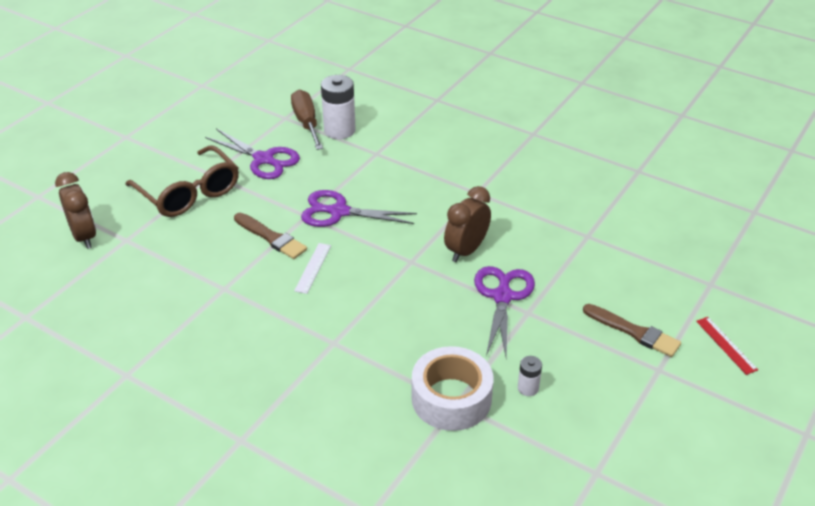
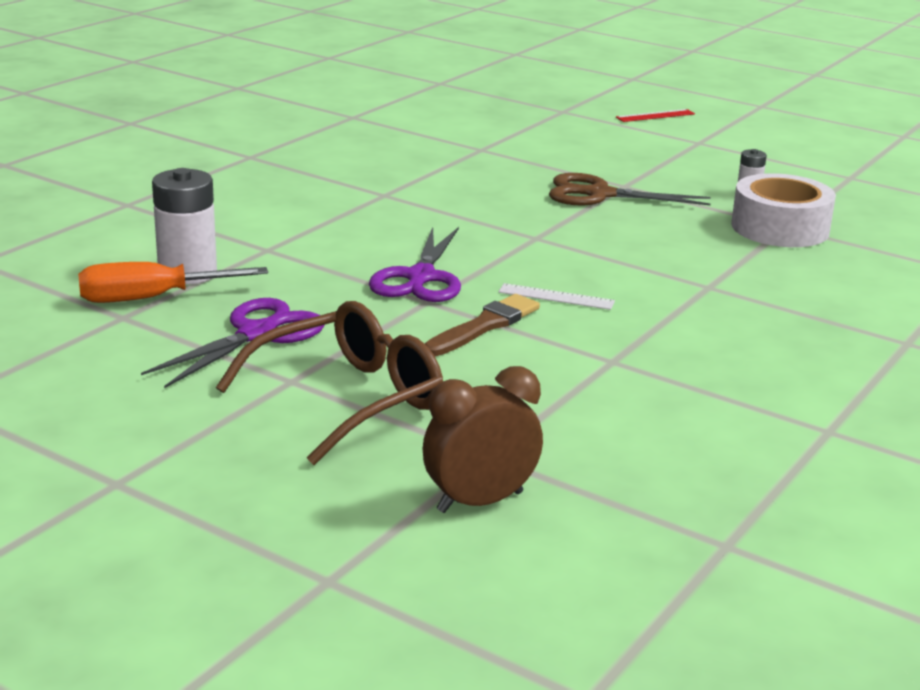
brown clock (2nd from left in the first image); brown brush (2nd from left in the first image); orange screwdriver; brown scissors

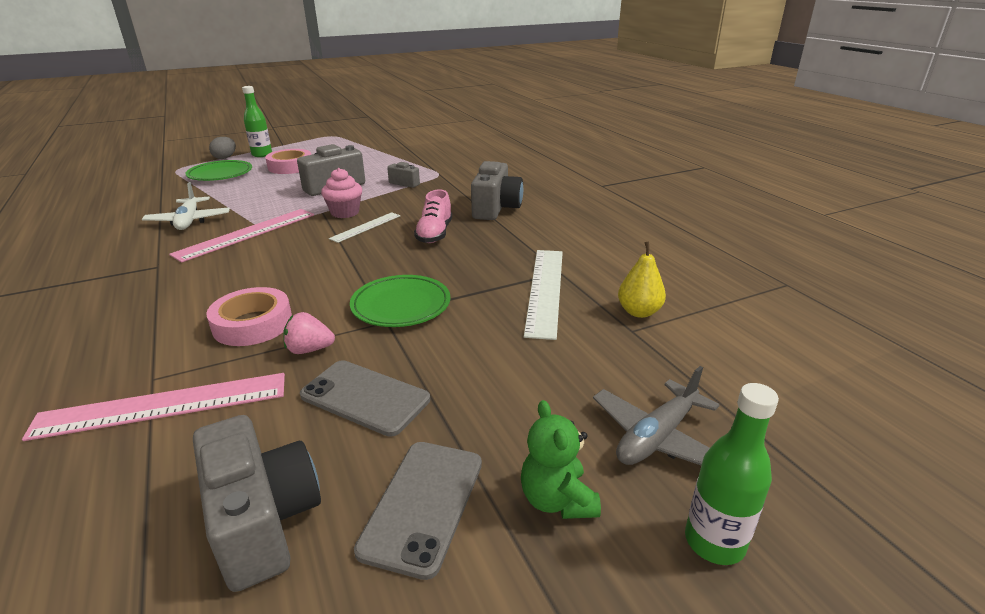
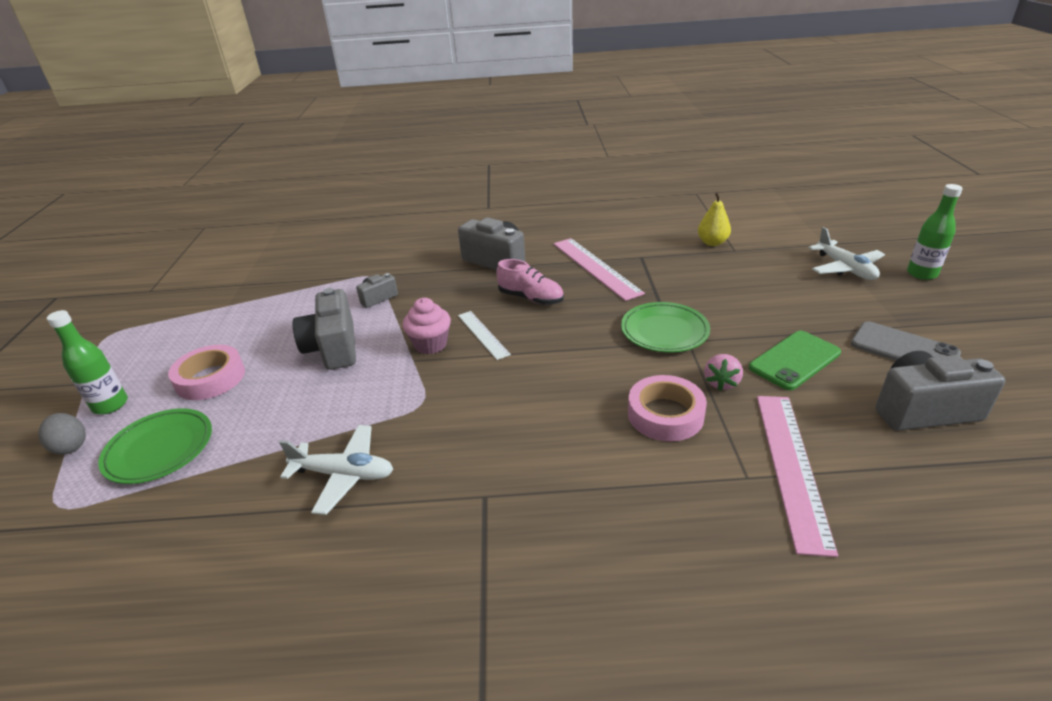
green teddy bear; white ruler (2nd from left in the first image); pink ruler (1st from left); green phone; white plane (2nd from left)

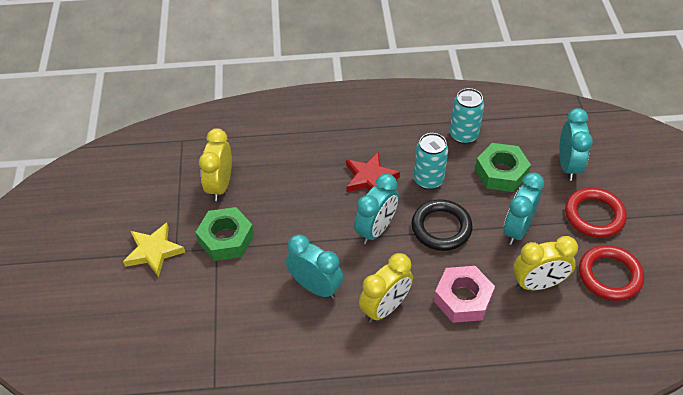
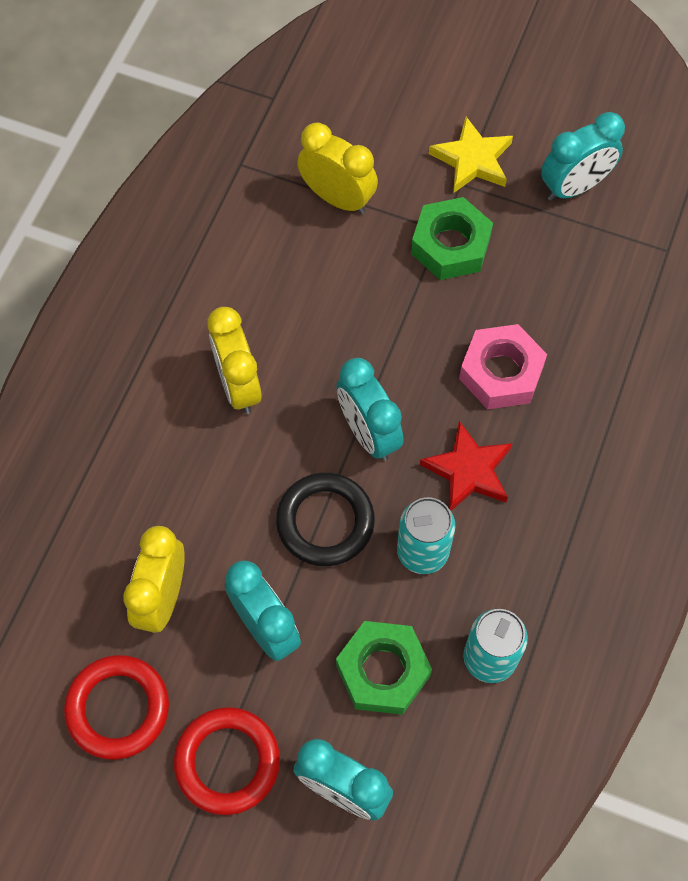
yellow clock (3rd from left); turquoise clock (4th from left); pink nut

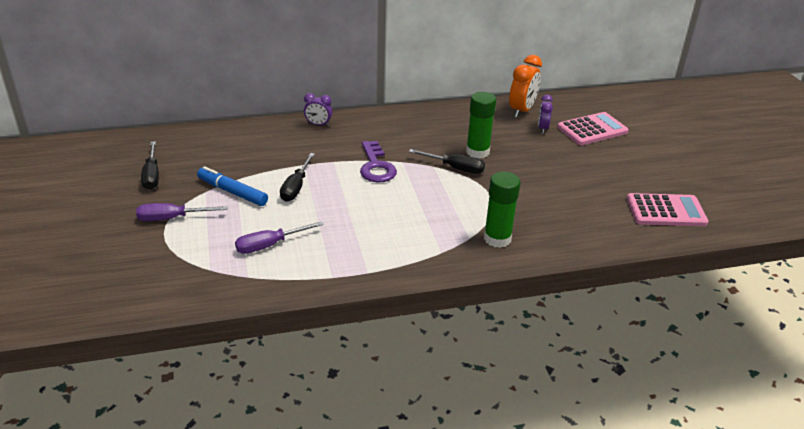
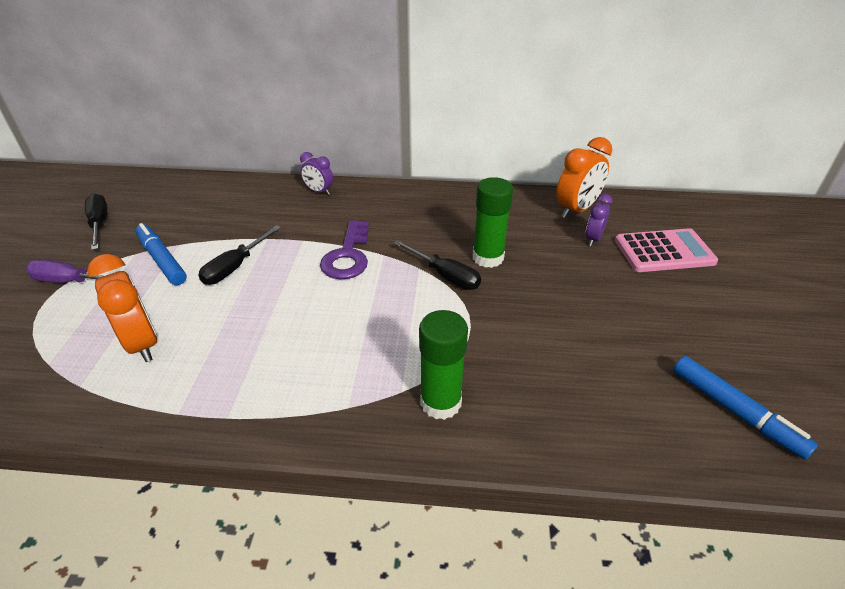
orange clock (1st from left); blue marker (2nd from left); black screwdriver (1st from left)

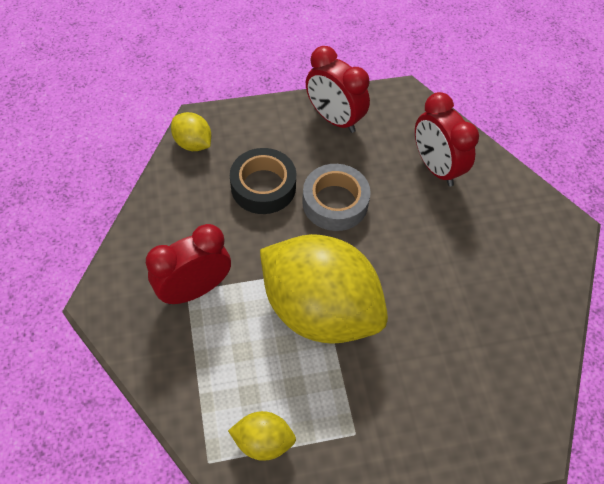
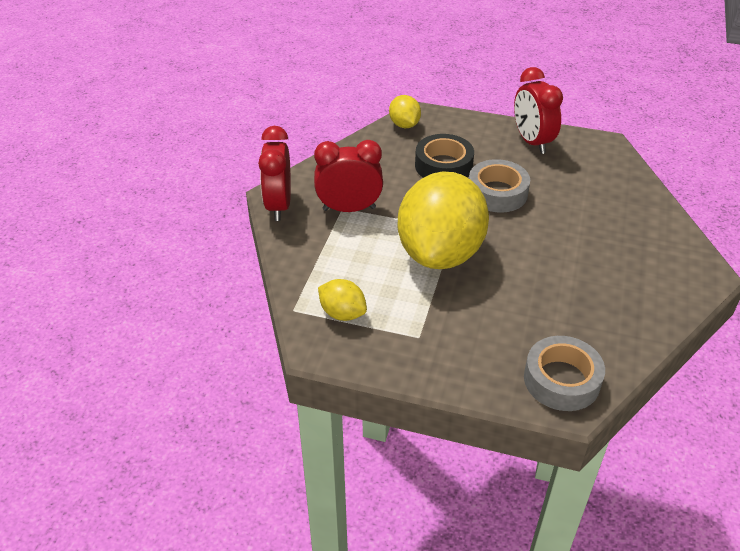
grey tape (2nd from left); red clock (1st from left); yellow lemon (3rd from left)

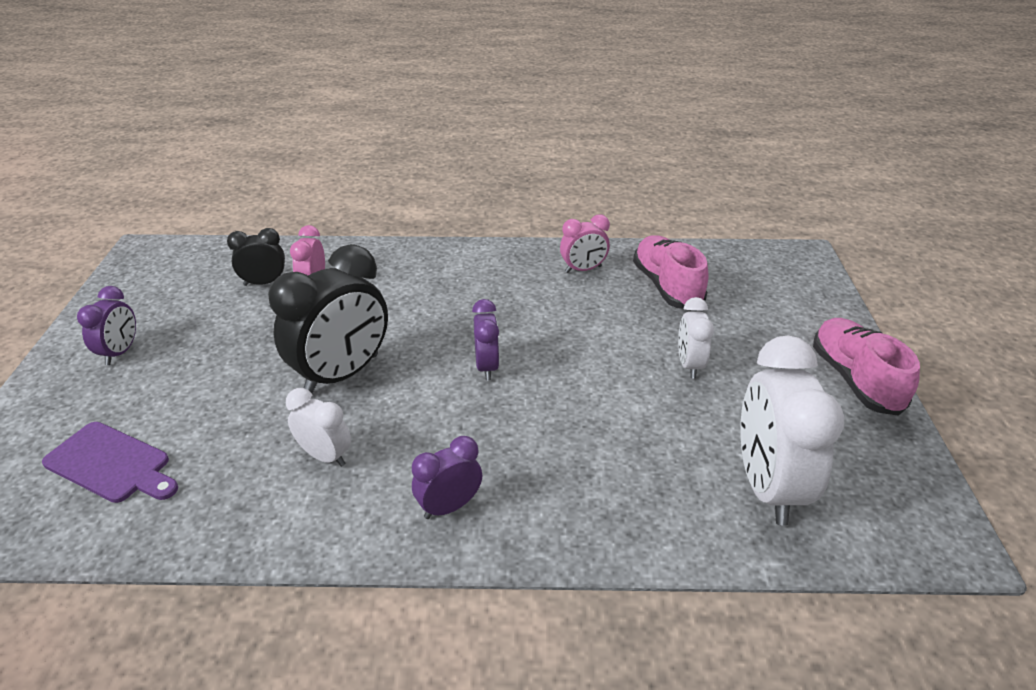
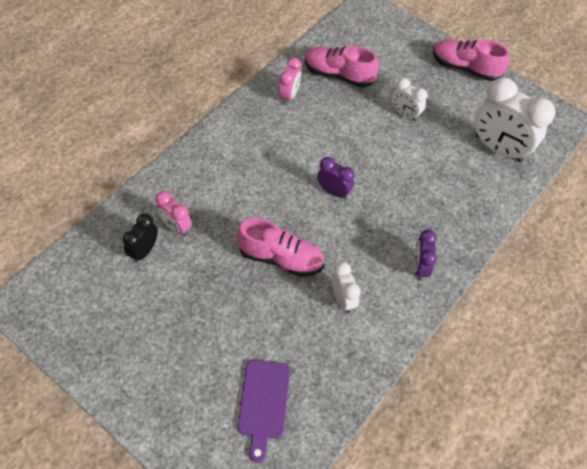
purple clock (1st from left in the first image); pink shoe (1st from left); purple cutting board; white clock (1st from left)

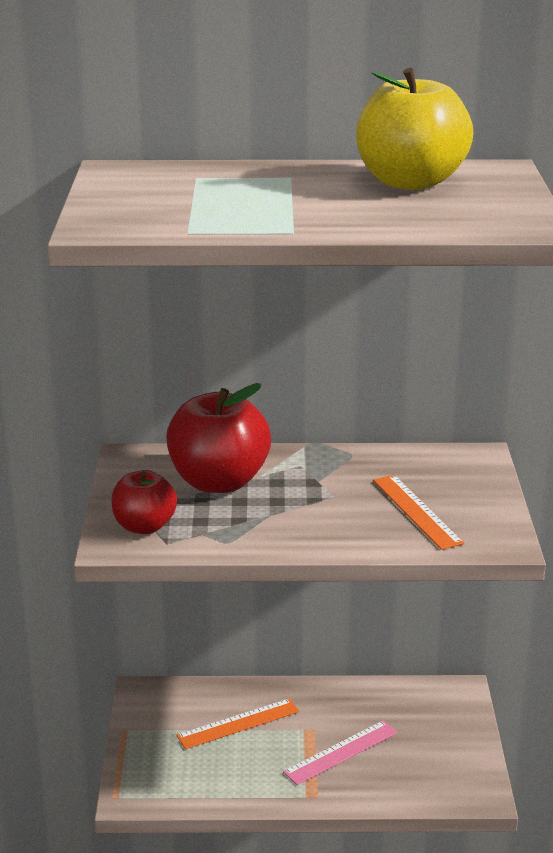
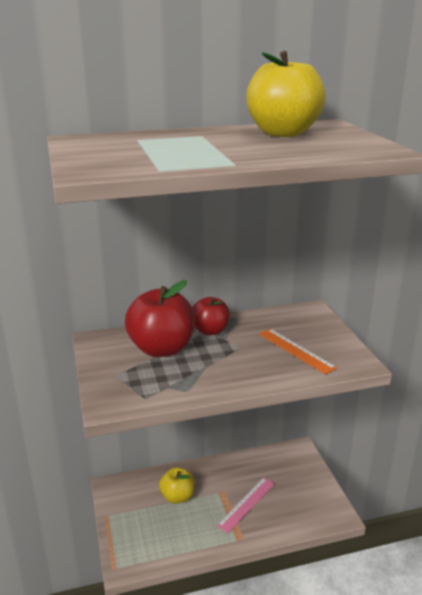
red apple (2nd from left); yellow apple (1st from left)

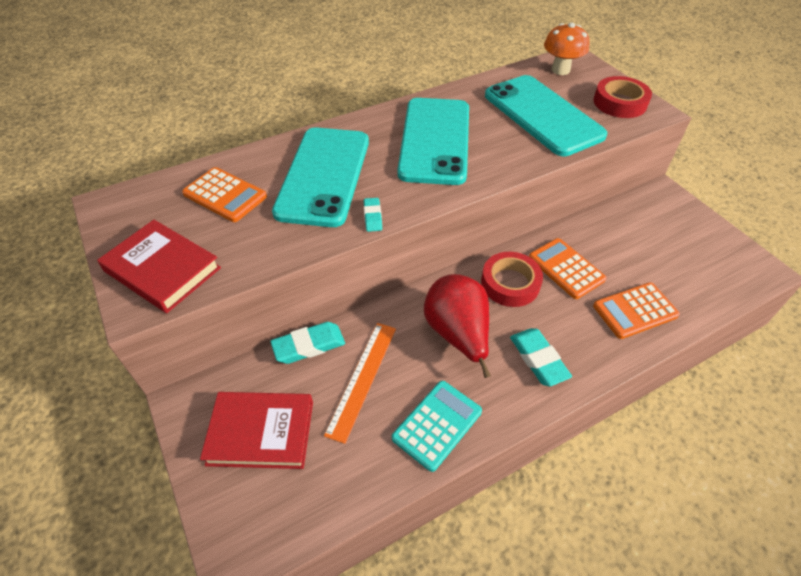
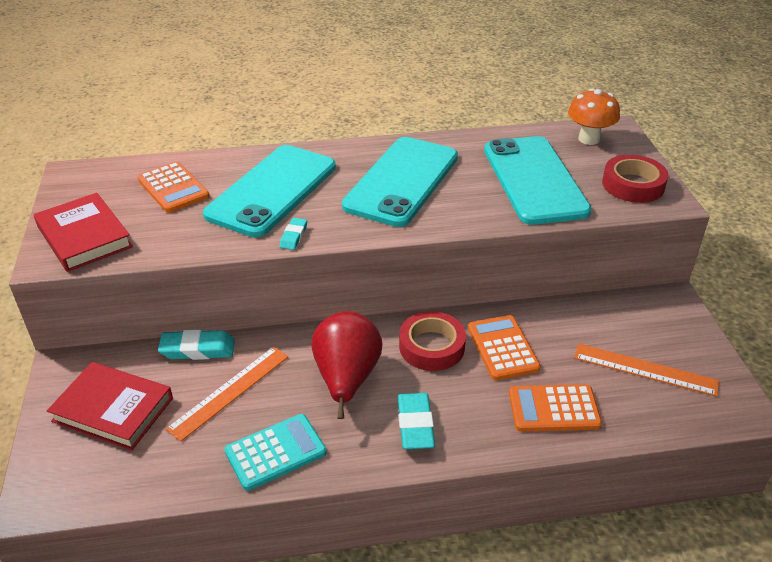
orange ruler (2nd from left)

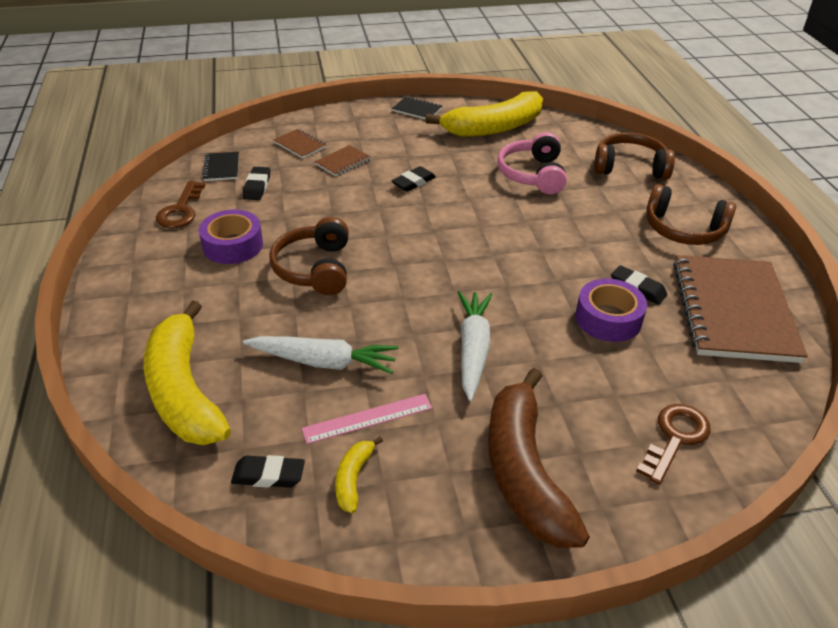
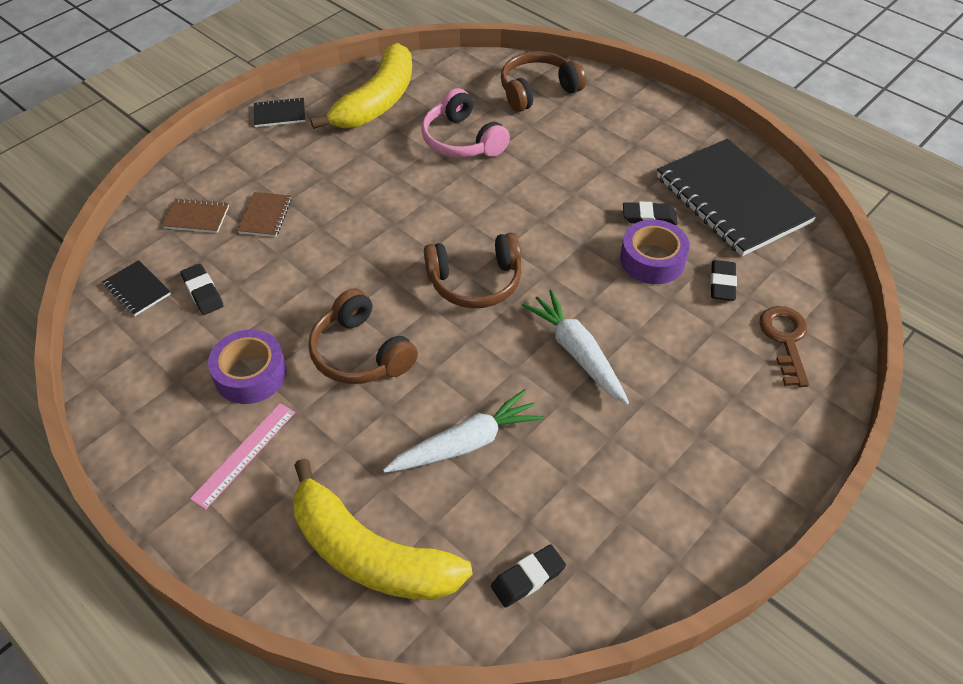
brown key (1st from left in the first image); yellow banana (2nd from left in the first image); brown banana; pink ruler; black eraser (4th from left); brown headphones (2nd from left); black notebook (3rd from left)

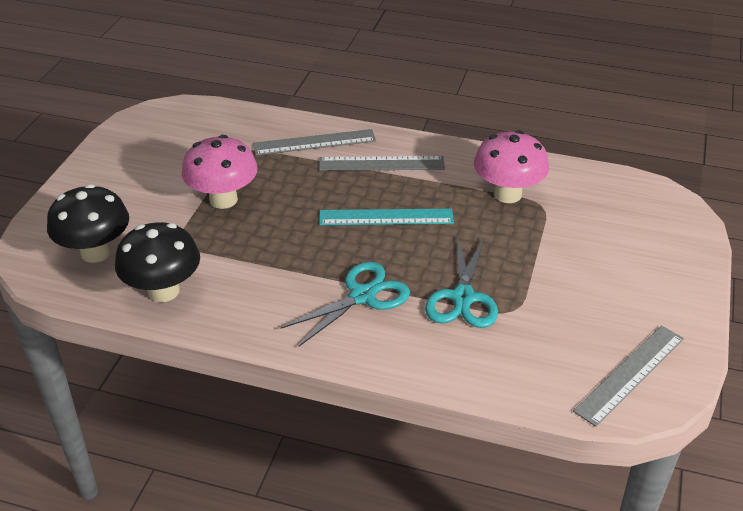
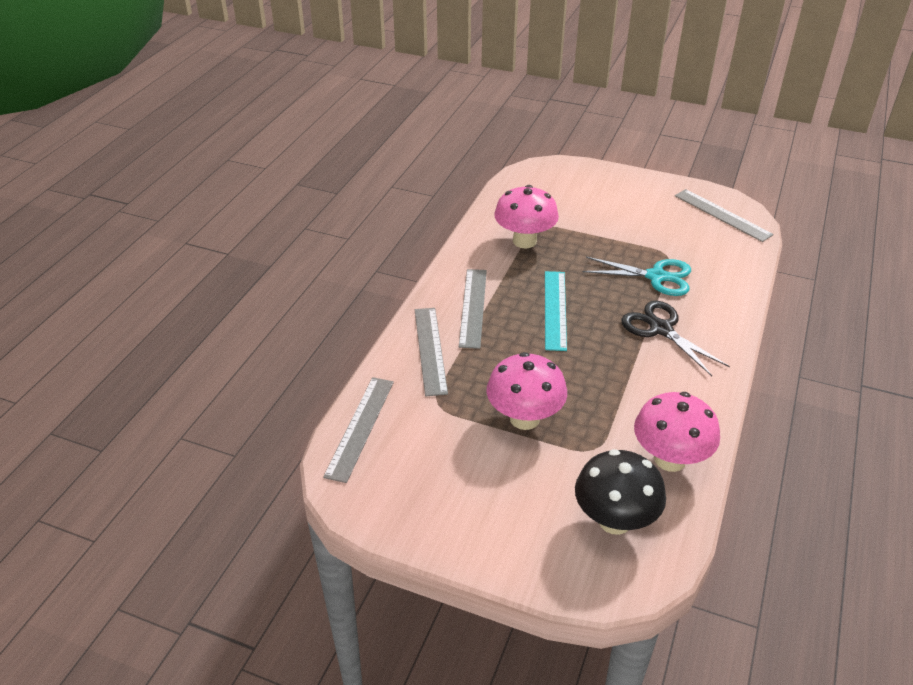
grey ruler (1st from left); pink mushroom (3rd from left); black scissors

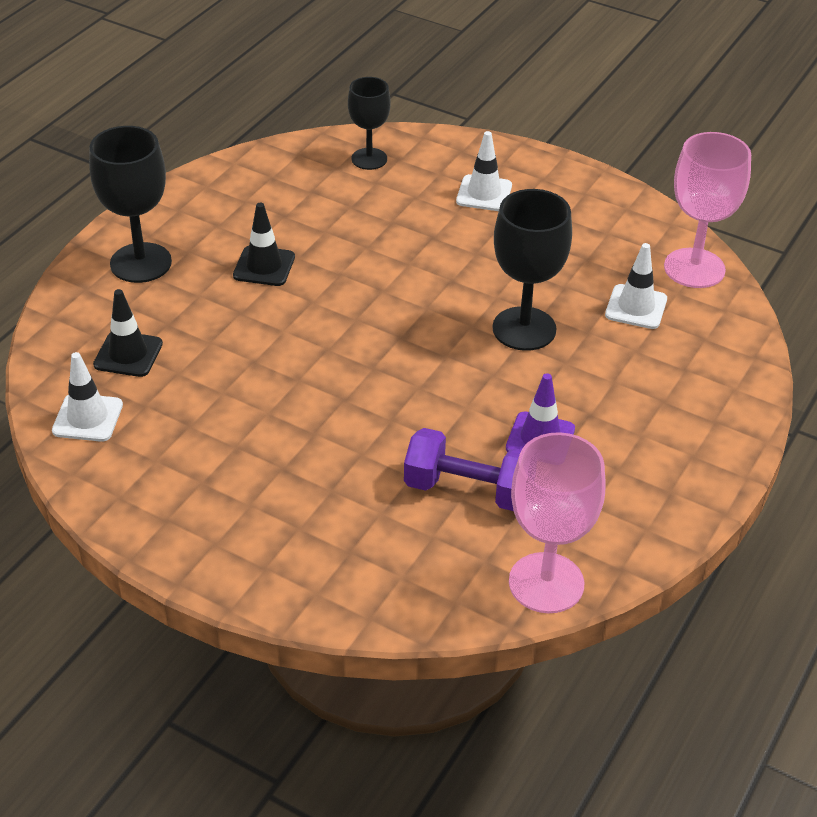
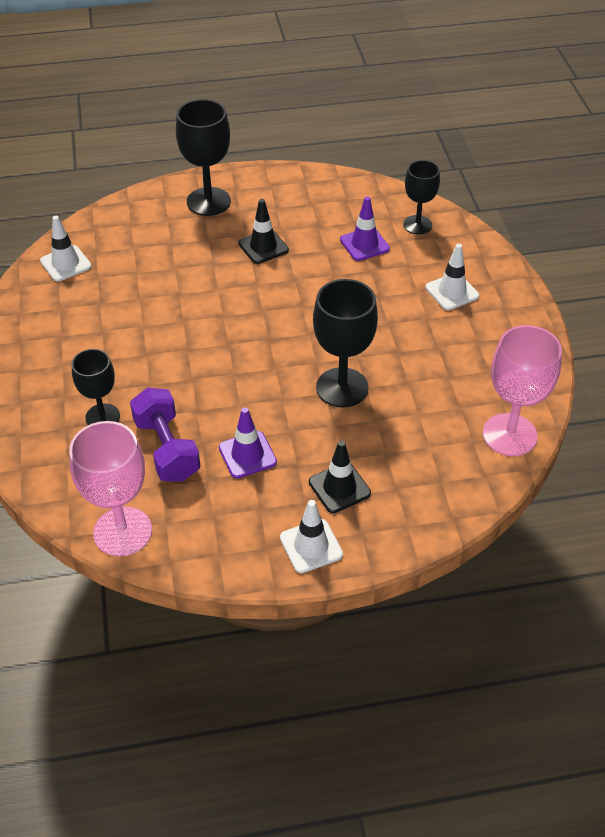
black goblet (1st from left); purple traffic cone (2nd from left); black traffic cone (2nd from left); white traffic cone (2nd from left)

